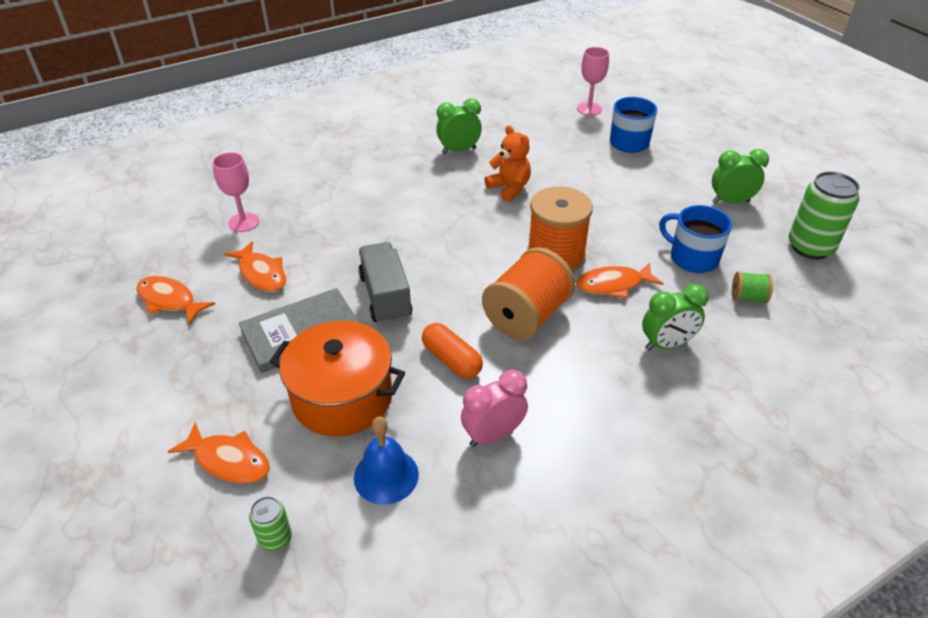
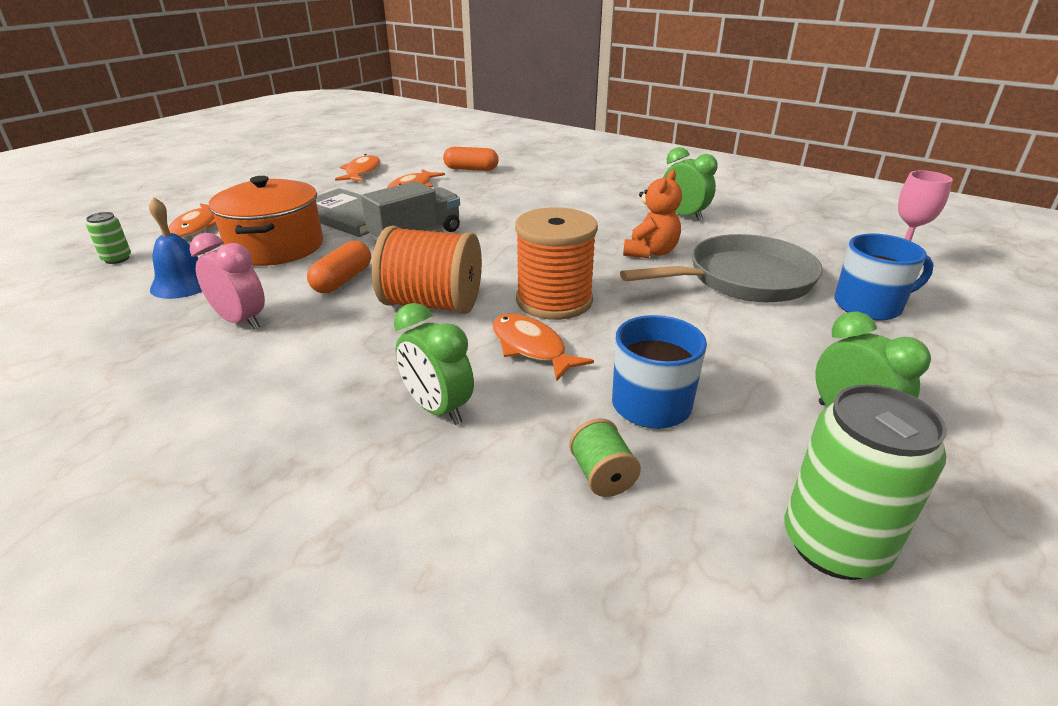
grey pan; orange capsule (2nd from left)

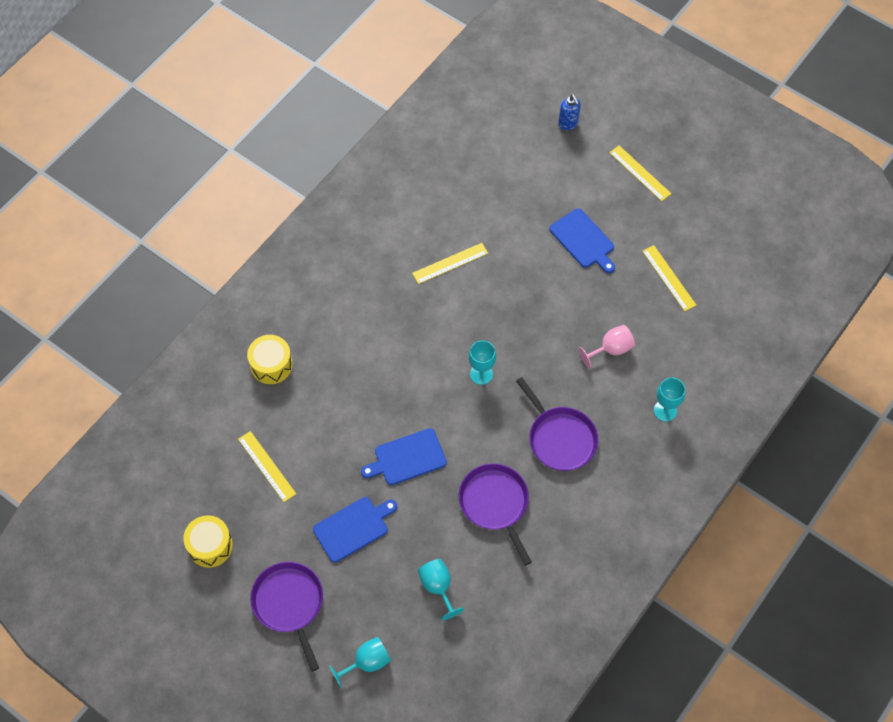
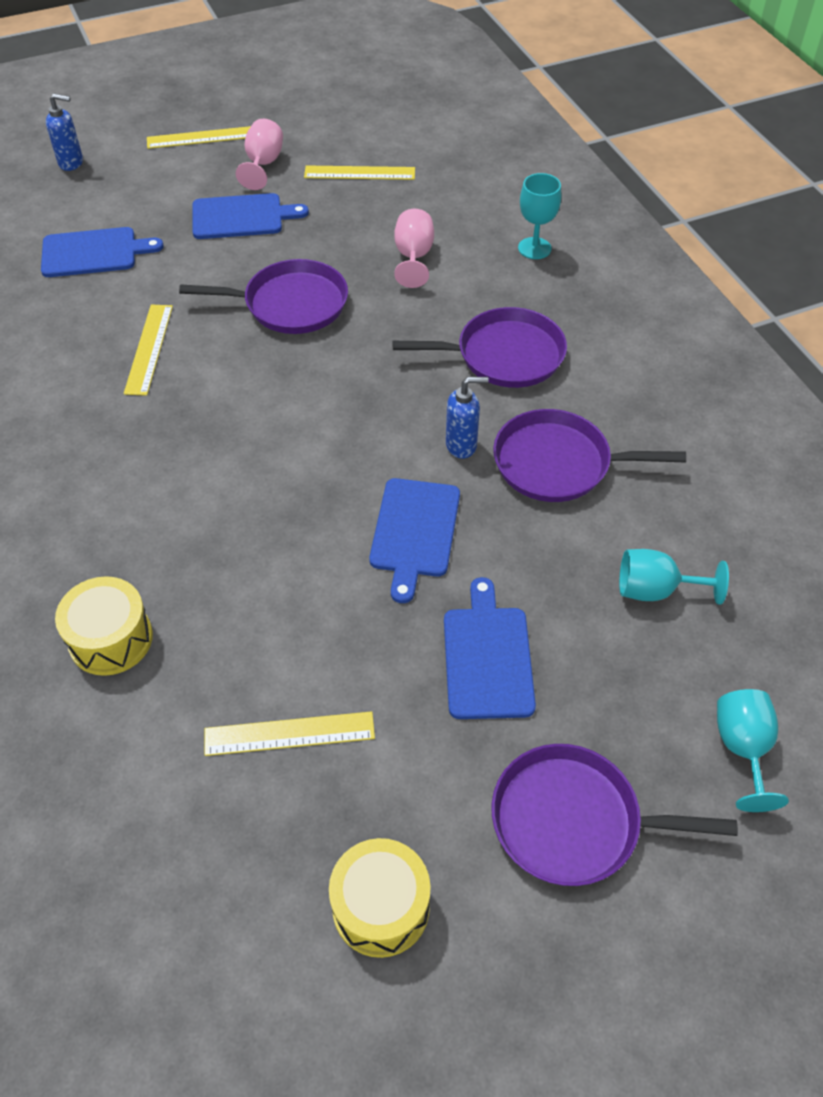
turquoise goblet (3rd from left in the first image); blue cutting board (1st from left); purple pan (1st from left); pink goblet (1st from left); blue soap dispenser (2nd from left)

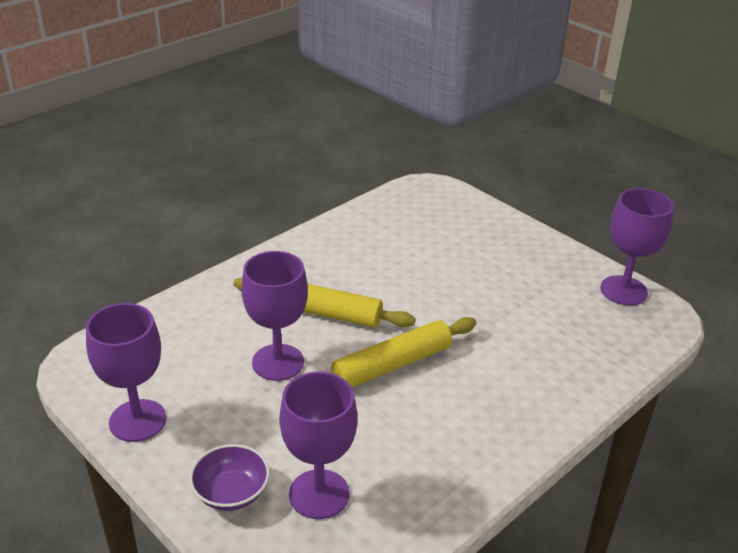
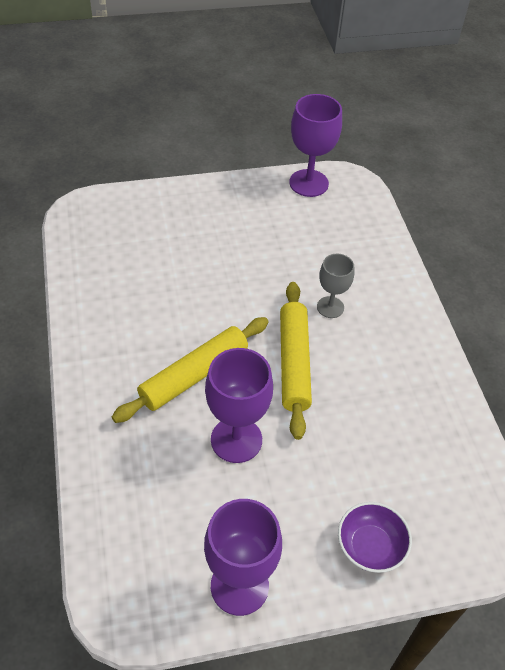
purple goblet (3rd from left in the first image); grey goblet

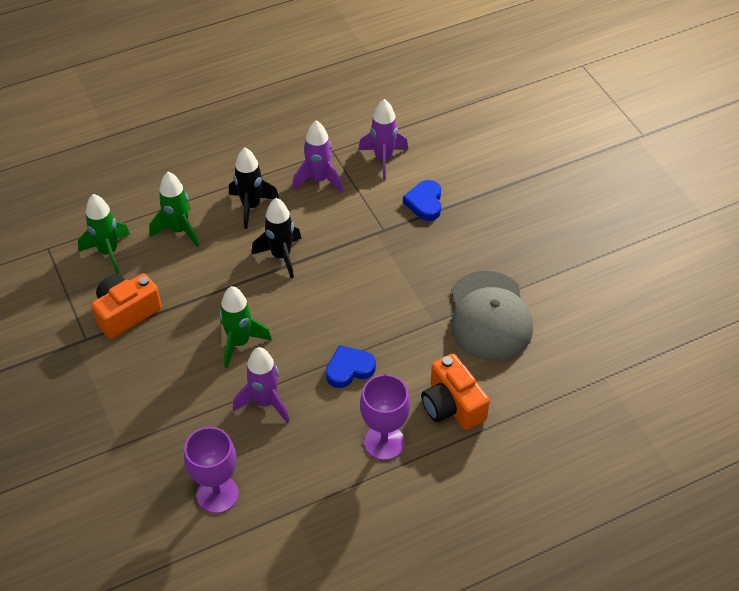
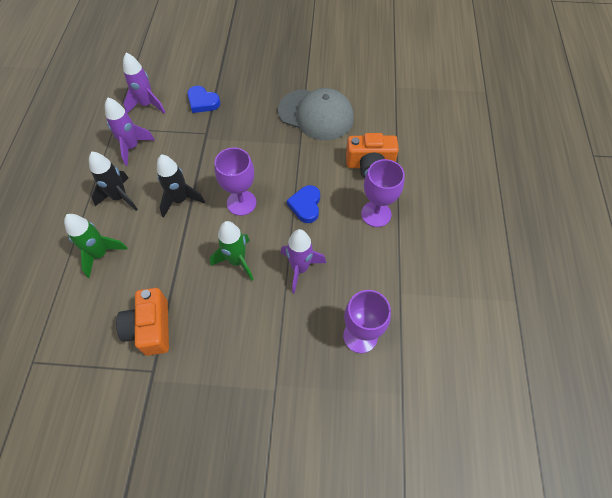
green rocket (1st from left in the first image); purple goblet (1st from left)

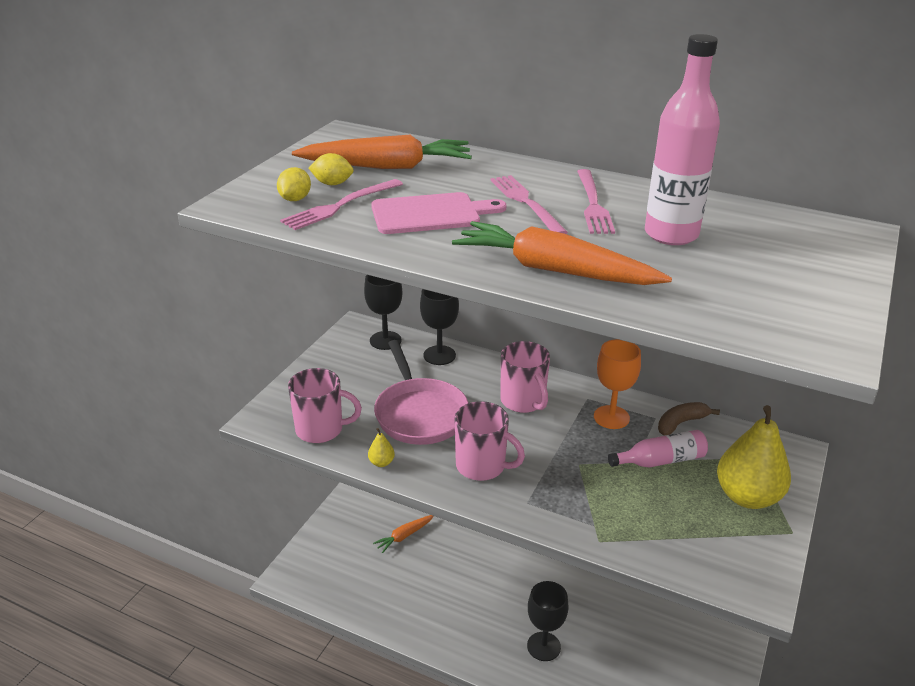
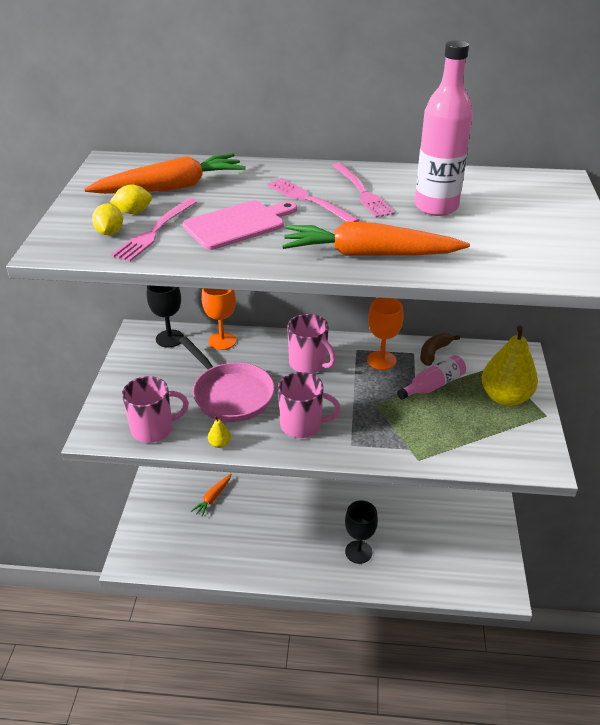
orange goblet (1st from left)

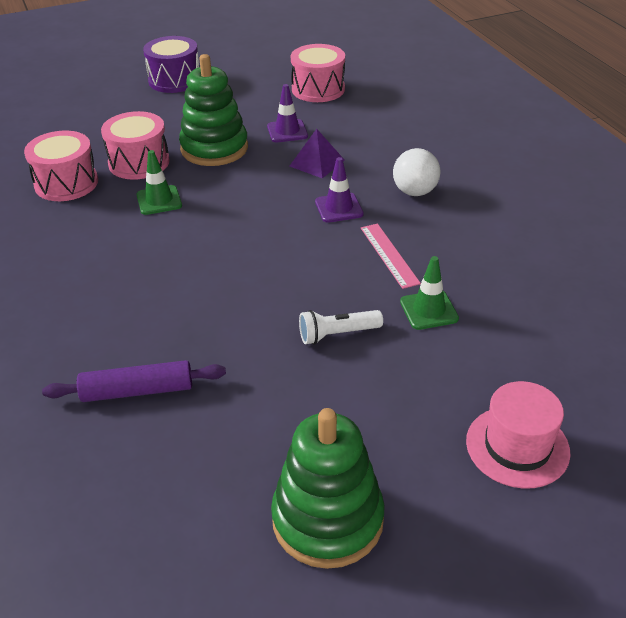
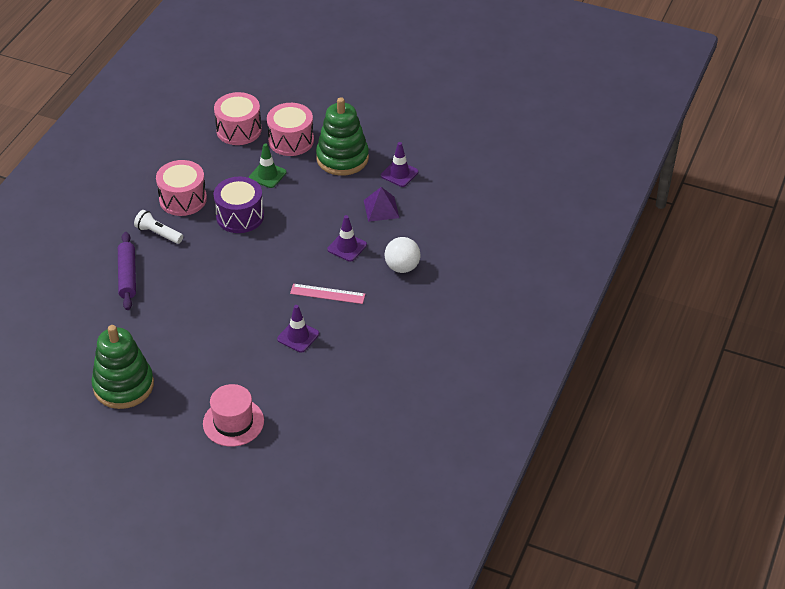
purple drum; pink drum (1st from left); white flashlight; purple traffic cone (1st from left); purple rolling pin; pink ruler

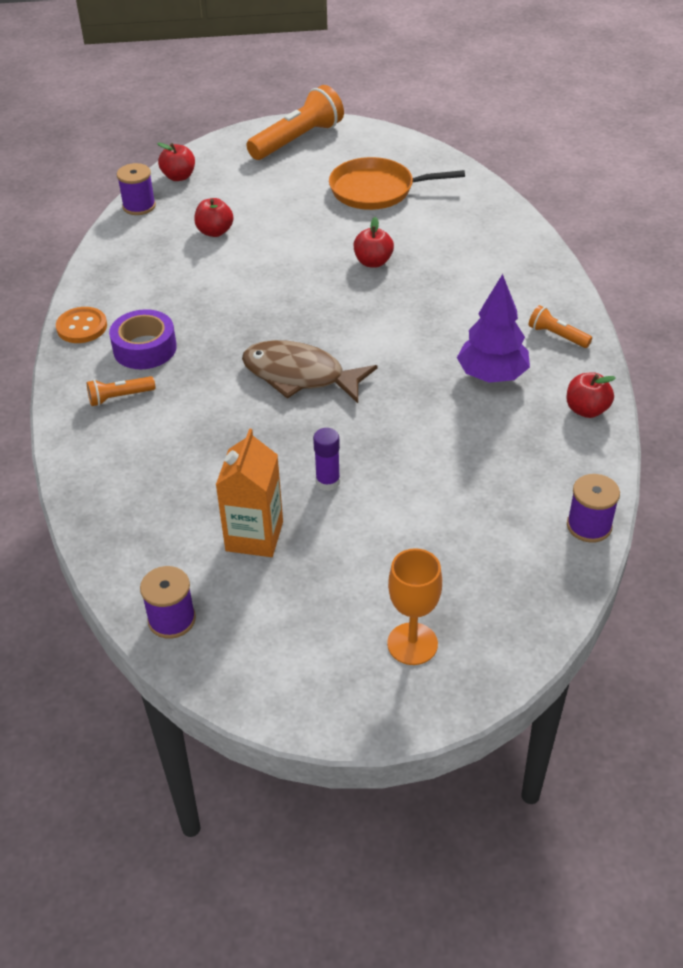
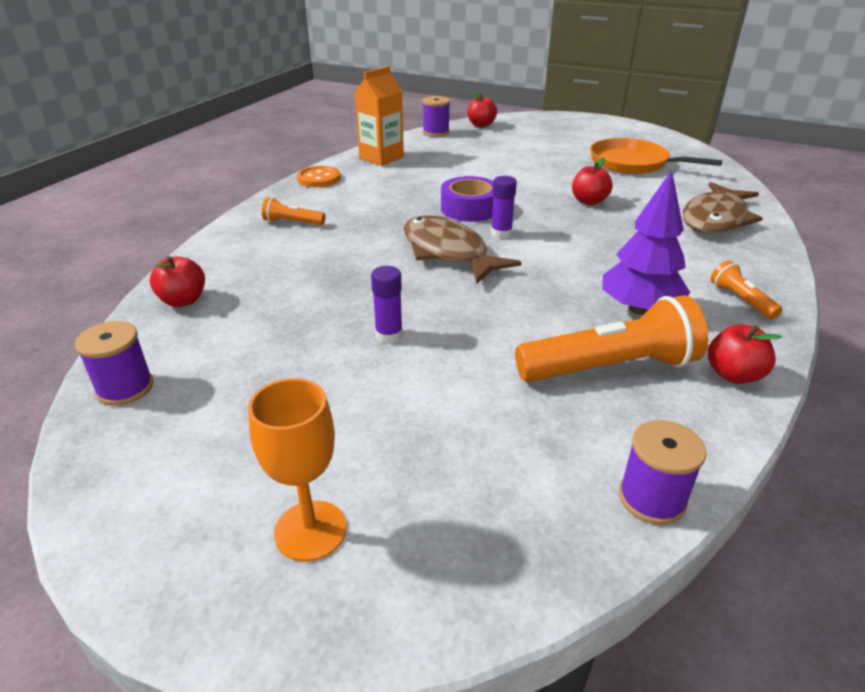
purple glue stick (2nd from left); brown fish (2nd from left); purple tape; red apple (1st from left); orange carton; orange flashlight (2nd from left)

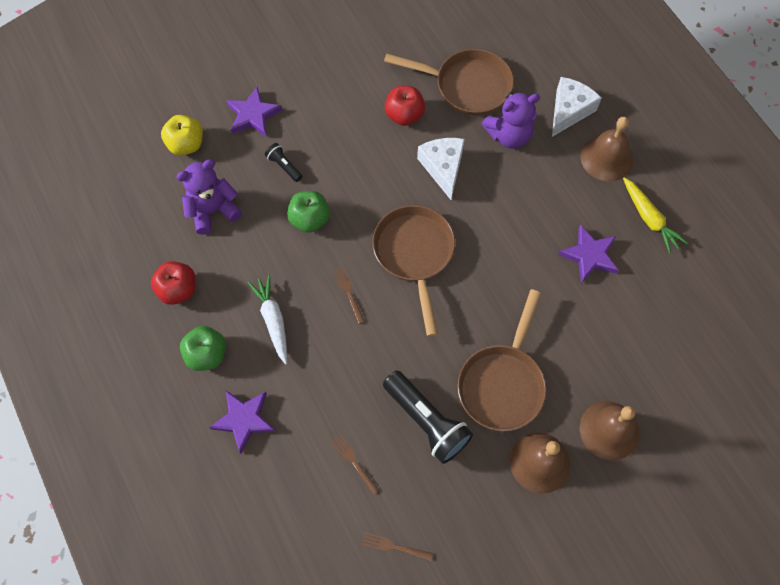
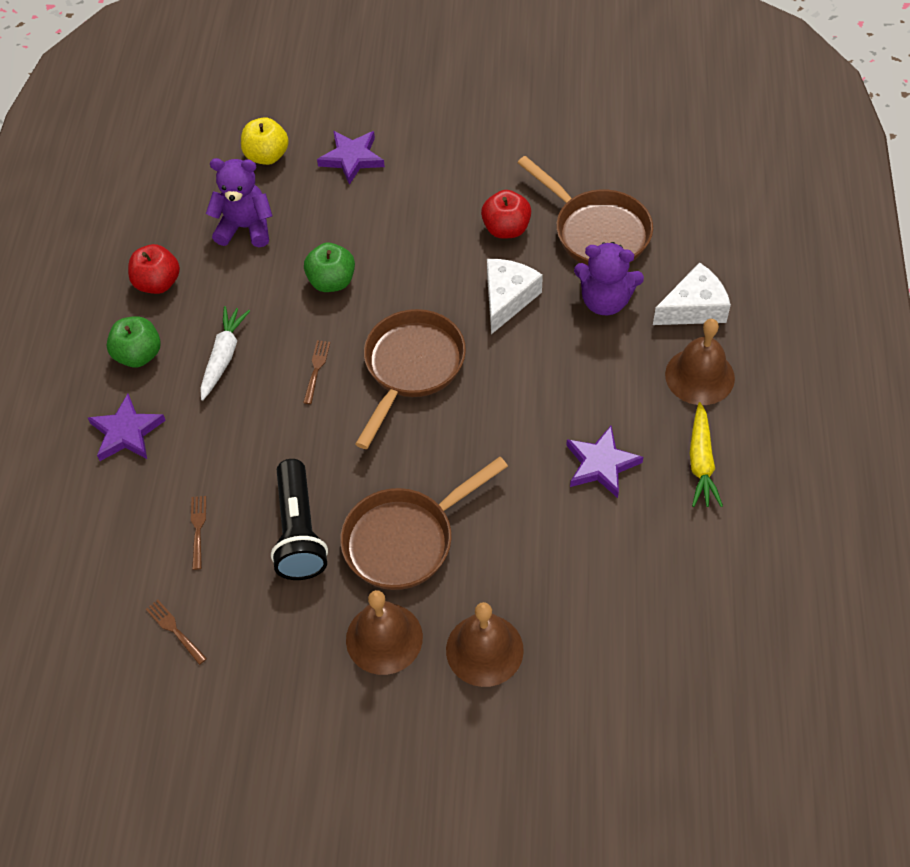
black flashlight (1st from left in the first image)

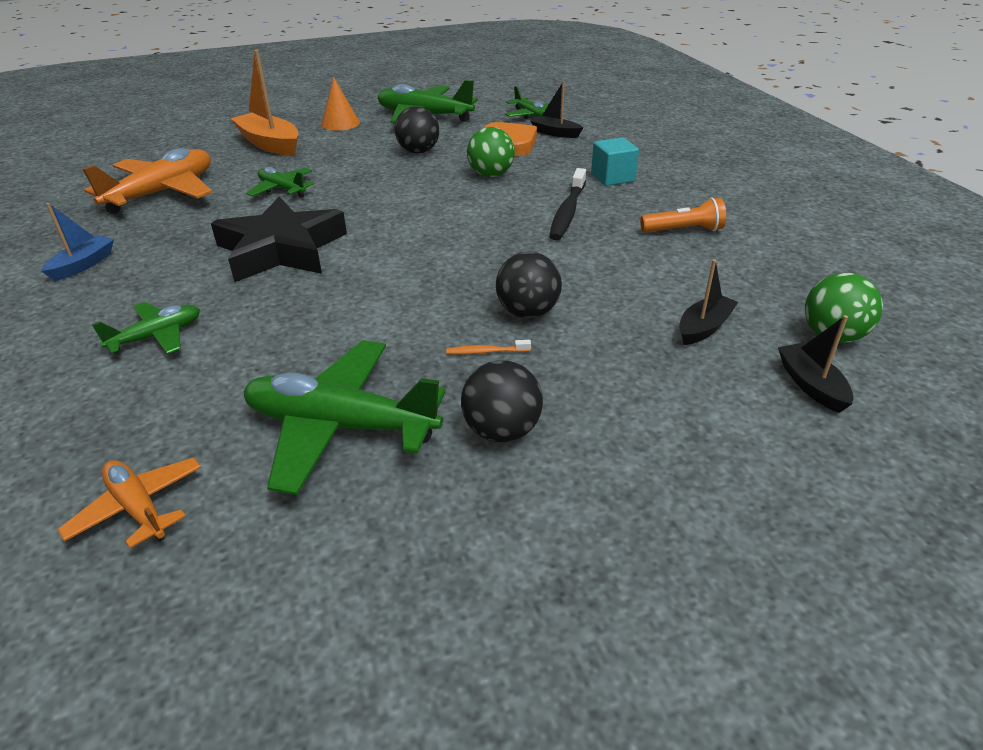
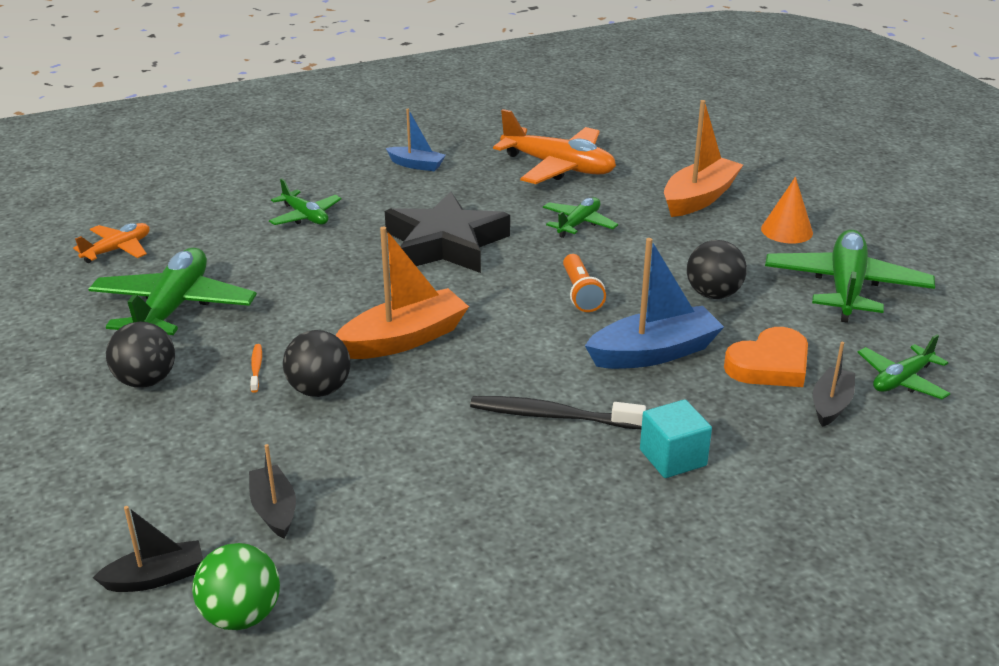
orange boat (1st from left); orange flashlight; blue boat (2nd from left); black boat (2nd from left)

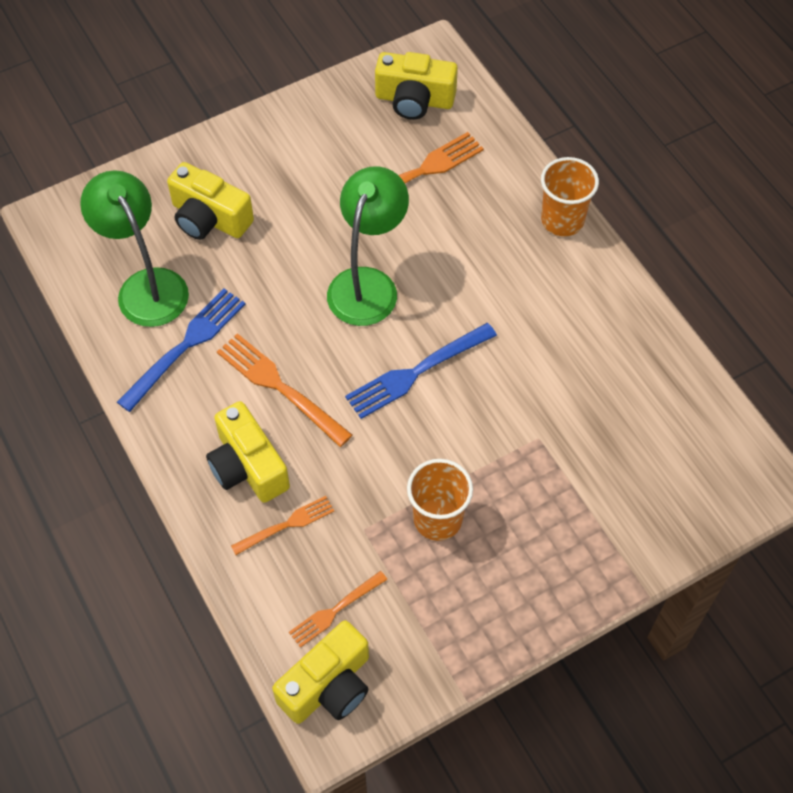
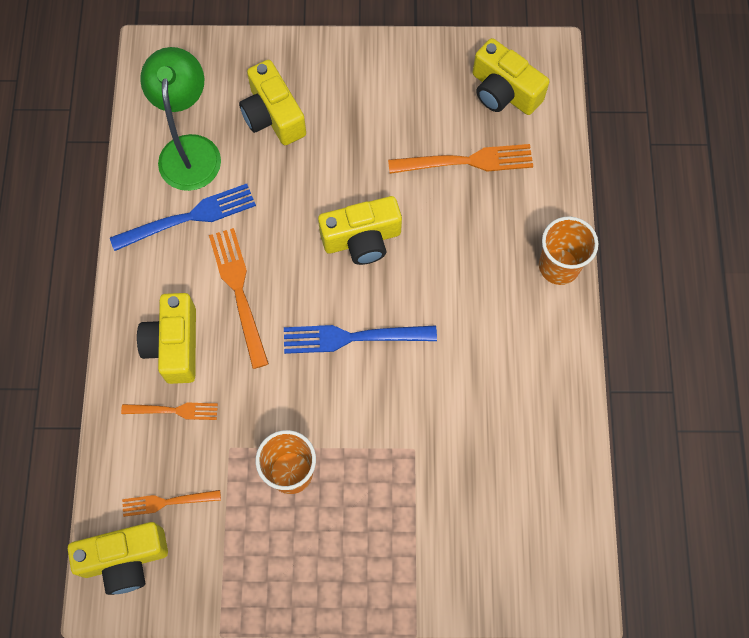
yellow camera (4th from left)

